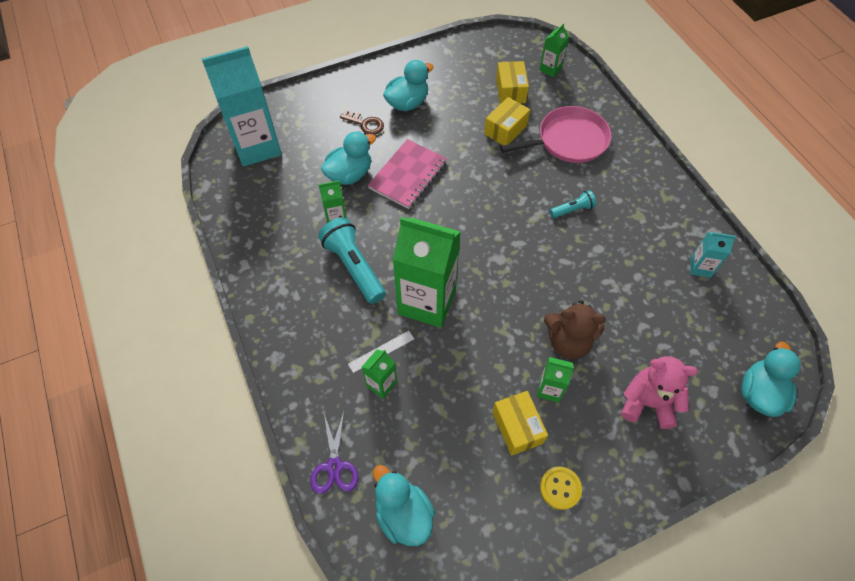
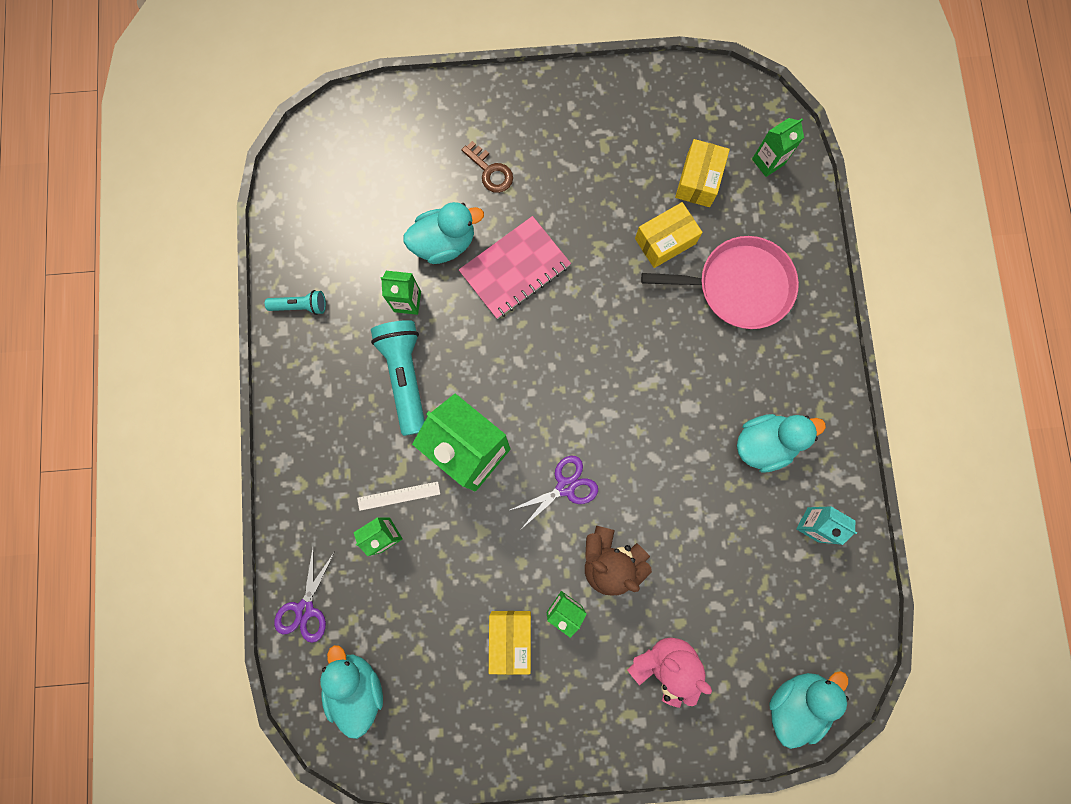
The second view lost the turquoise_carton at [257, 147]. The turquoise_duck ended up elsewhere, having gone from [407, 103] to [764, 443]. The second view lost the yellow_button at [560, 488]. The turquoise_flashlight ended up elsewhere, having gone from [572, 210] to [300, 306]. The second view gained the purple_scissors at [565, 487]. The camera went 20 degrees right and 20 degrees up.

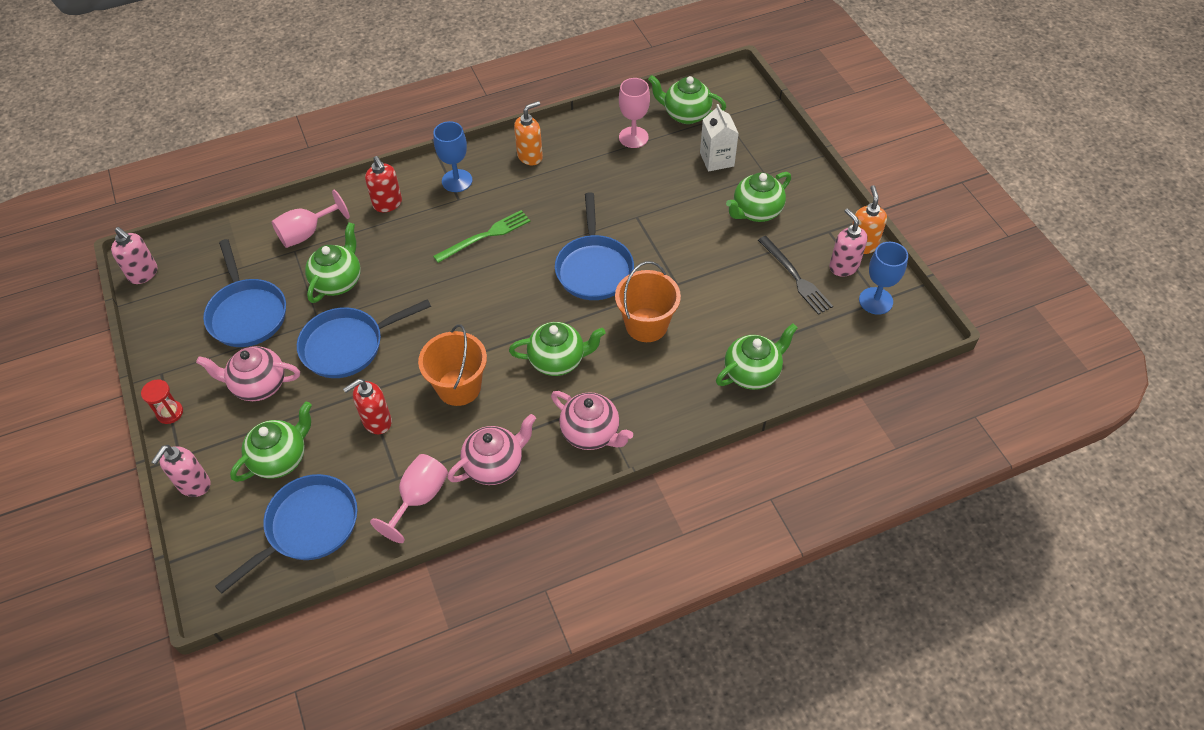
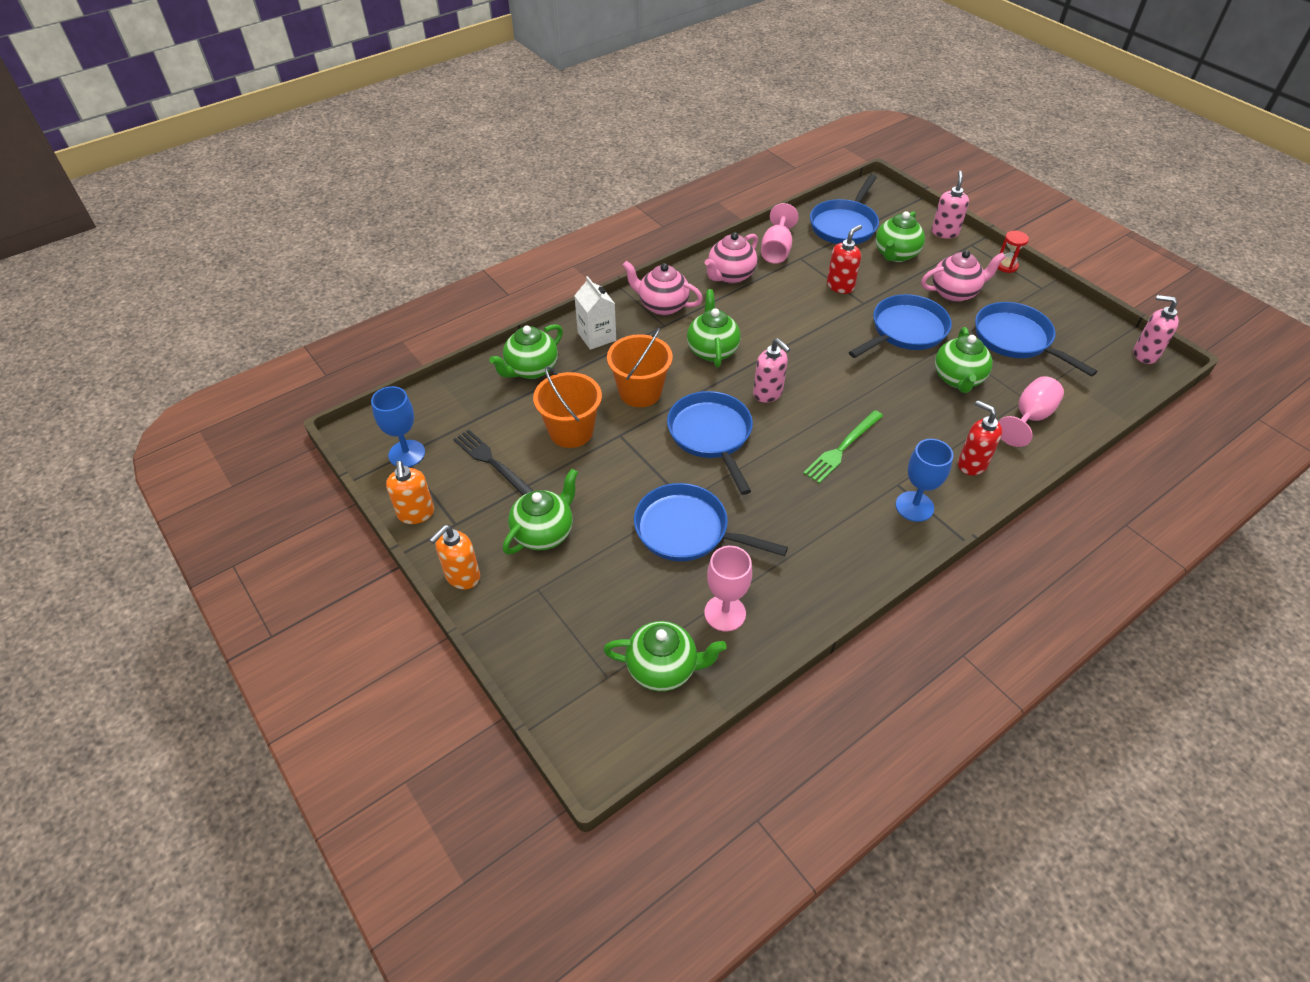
The orange_bucket ended up elsewhere, having gone from [459, 387] to [571, 431]. The green_teapot at [558, 360] ended up facing another way, 105 degrees clockwise from before. The orange_soap_dispenser ended up elsewhere, having gone from [530, 156] to [462, 576]. The white_carton ended up elsewhere, having gone from [717, 159] to [597, 336]. The pink_soap_dispenser ended up elsewhere, having gone from [843, 266] to [768, 393]. The second view gained the blue_pan at [687, 530]. The camera went 165 degrees right and 5 degrees down.

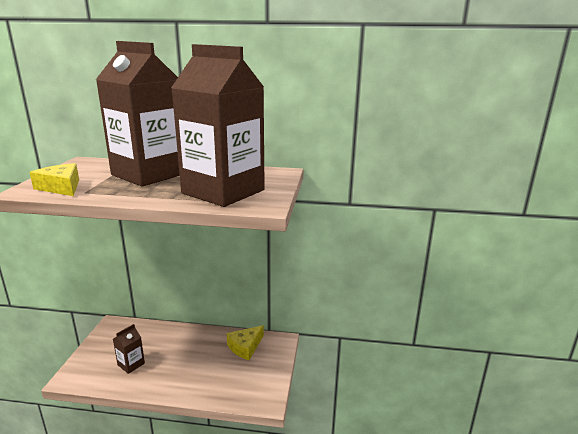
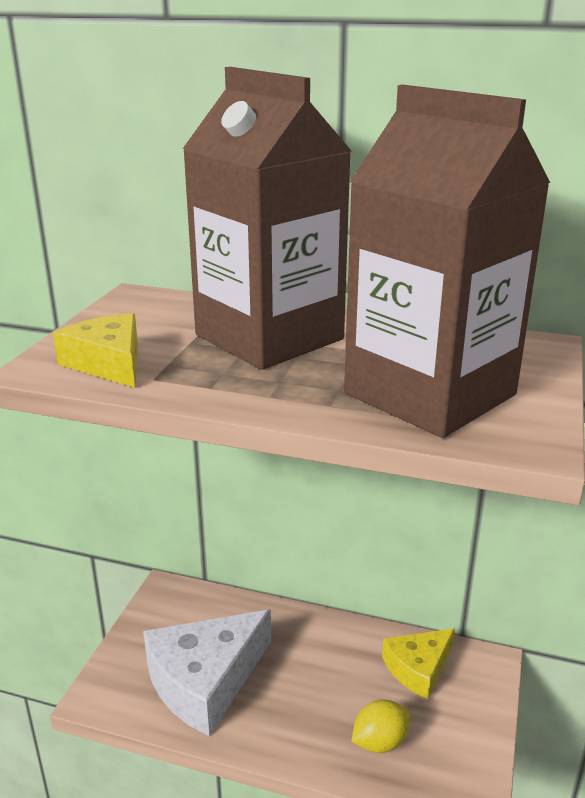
Where the brown_carton stood at [131, 364], the white_cheese came to stand at [205, 681]. The second view gained the yellow_lemon at [380, 742]. The camera went 10 degrees right and 5 degrees up.

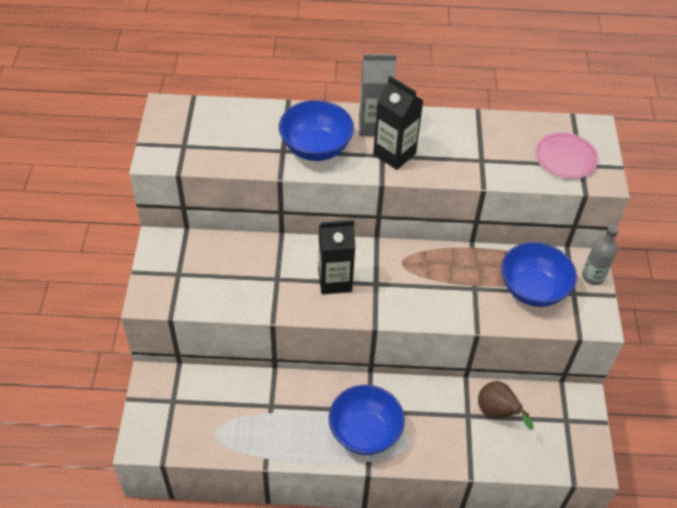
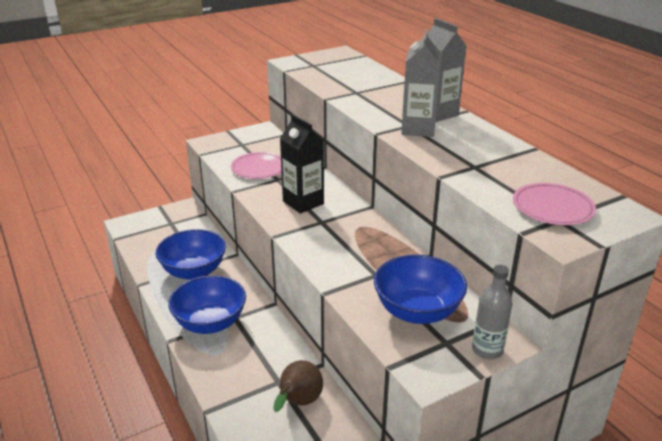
The blue_bowl ended up elsewhere, having gone from [316, 148] to [194, 271]. What was the black_carton at [394, 154] turned into the grey_carton at [418, 129]. The second view gained the pink_plate at [259, 168]. The camera went 60 degrees right and 20 degrees down.

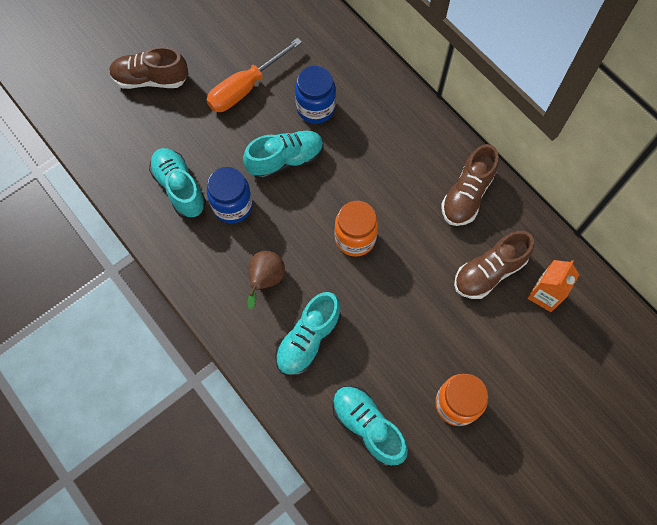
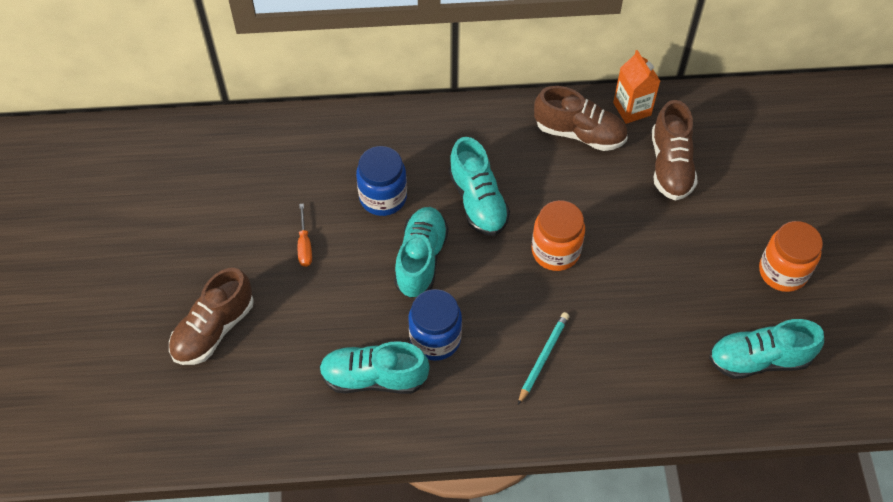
The size of the orange_screwdriver at [245, 88] changed by a factor of 0.48. Where the brown_pear stood at [265, 280], the turquoise_pencil came to stand at [543, 357]. The turquoise_shoe ended up elsewhere, having gone from [308, 340] to [478, 201]. The brown_shoe at [467, 195] ended up facing another way, 45 degrees counterclockwise from before. The orange_carton ended up elsewhere, having gone from [545, 294] to [632, 109]. The camera went 55 degrees left and 10 degrees down.

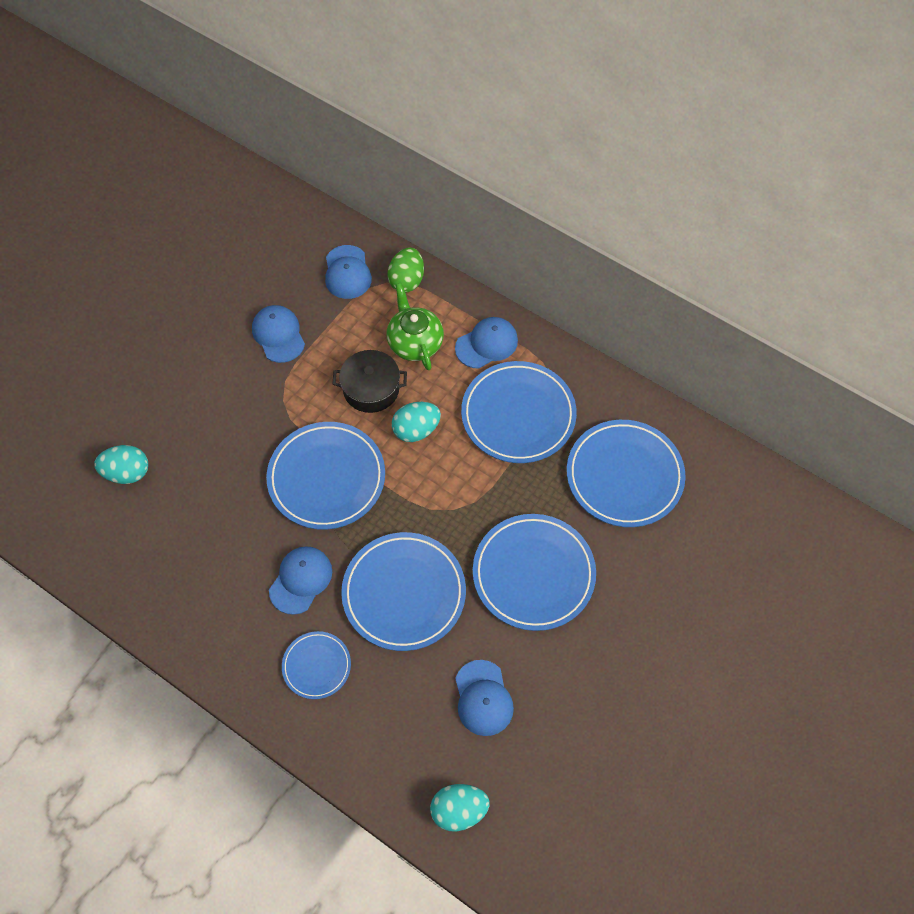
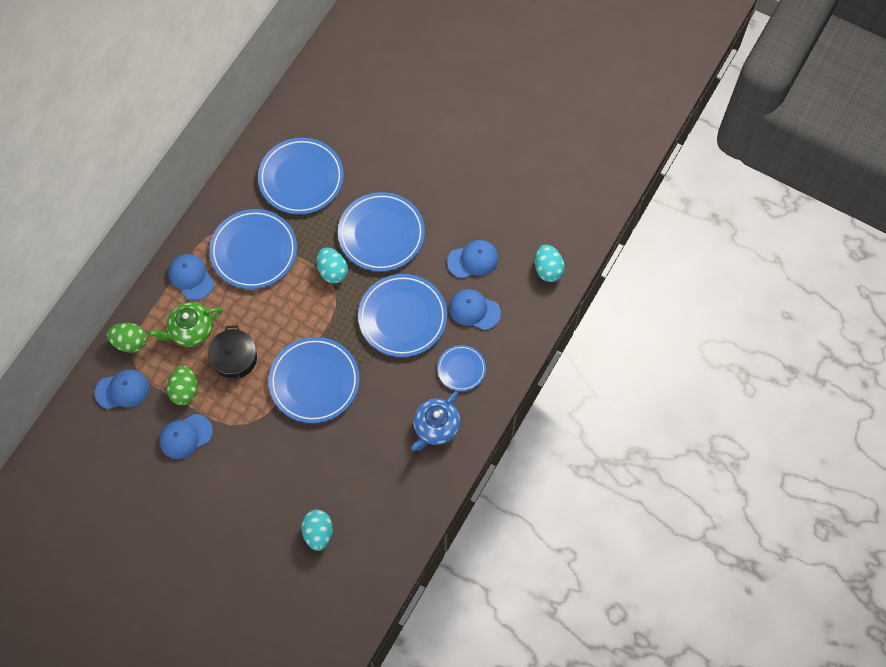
The blue_cap ended up elsewhere, having gone from [300, 580] to [474, 310]. The turquoise_egg ended up elsewhere, having gone from [416, 430] to [332, 271]. The second view gained the green_egg at [185, 390]. The second view gained the blue_teapot at [436, 427]. The camera went 95 degrees left and 5 degrees up.

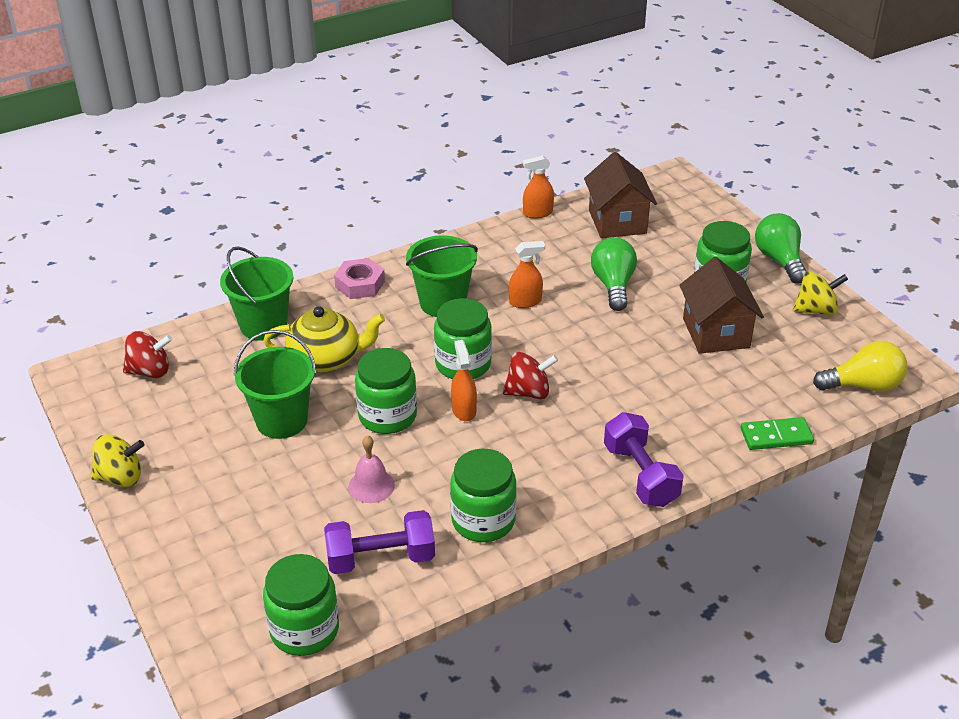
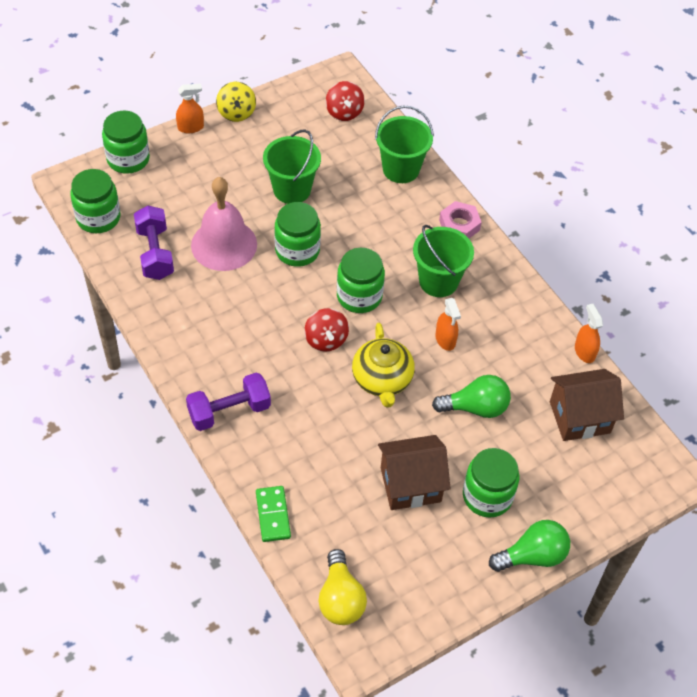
The yellow_teapot ended up elsewhere, having gone from [326, 359] to [382, 380]. The size of the pink_bell at [371, 486] changed by a factor of 1.98. The green_jar ended up elsewhere, having gone from [483, 520] to [128, 159]. The orange_spray_bottle ended up elsewhere, having gone from [464, 410] to [191, 127]. The second view lost the yellow_spinning_top at [816, 310]. The camera went 85 degrees right and 15 degrees up.

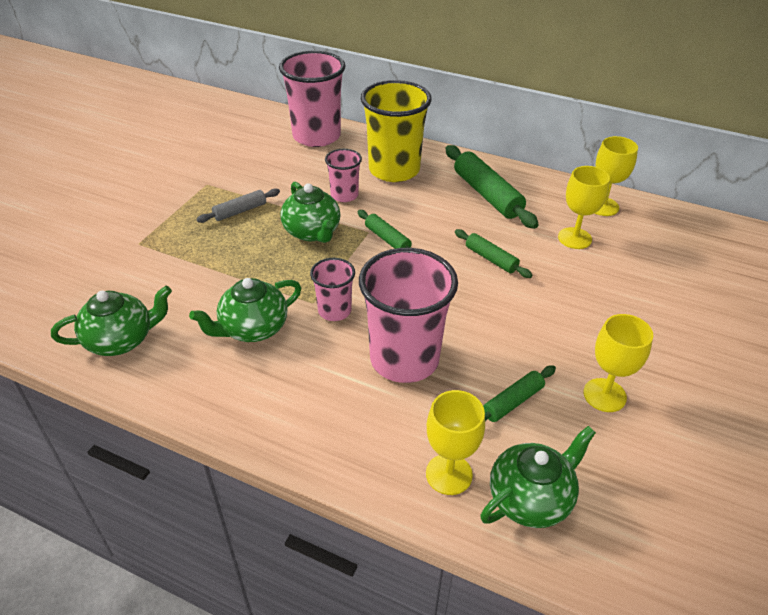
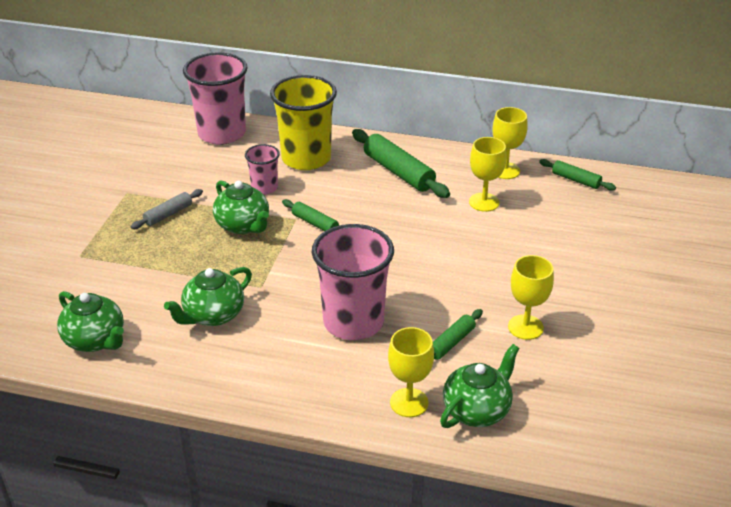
The green_teapot at [121, 340] ended up facing another way, 75 degrees clockwise from before. The second view lost the pink_cup at [334, 311]. The green_rolling_pin ended up elsewhere, having gone from [491, 259] to [576, 180]. The camera went 10 degrees left and 5 degrees down.

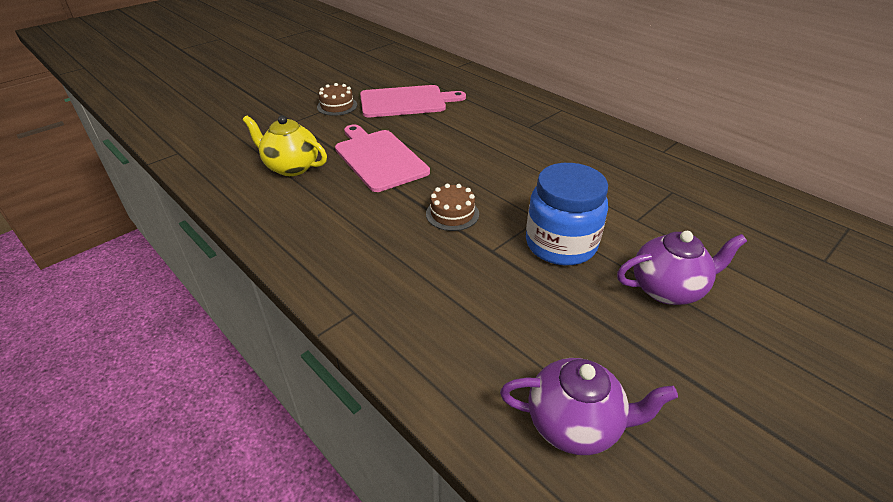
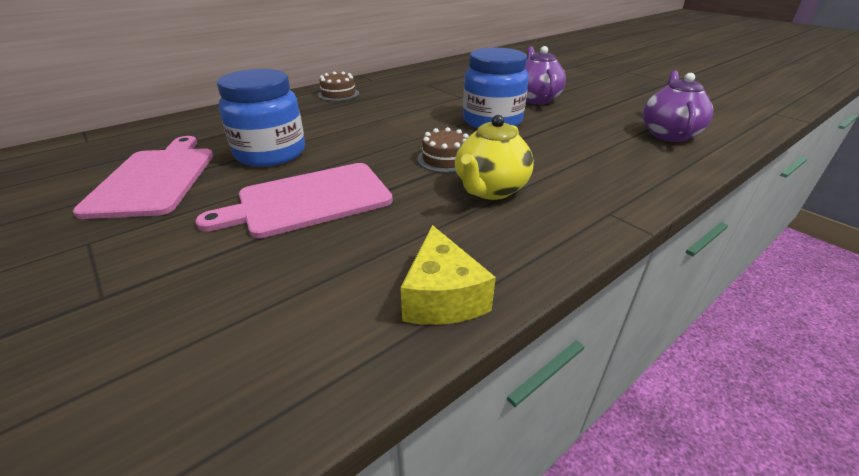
The yellow_teapot ended up elsewhere, having gone from [291, 167] to [490, 190]. The brown_cake ended up elsewhere, having gone from [337, 106] to [338, 94]. The second view gained the blue_jar at [271, 153]. The second view gained the yellow_cheese at [442, 297]. The camera went 85 degrees left and 5 degrees down.

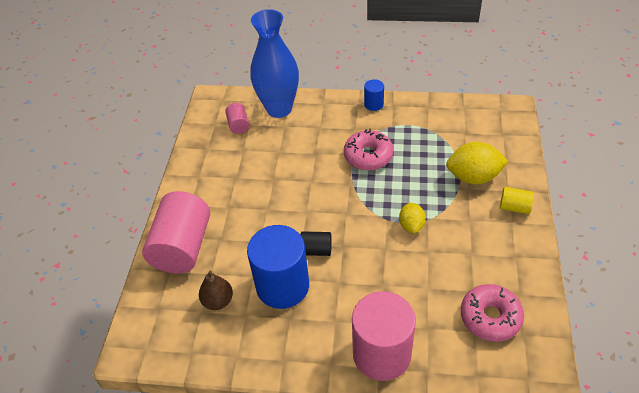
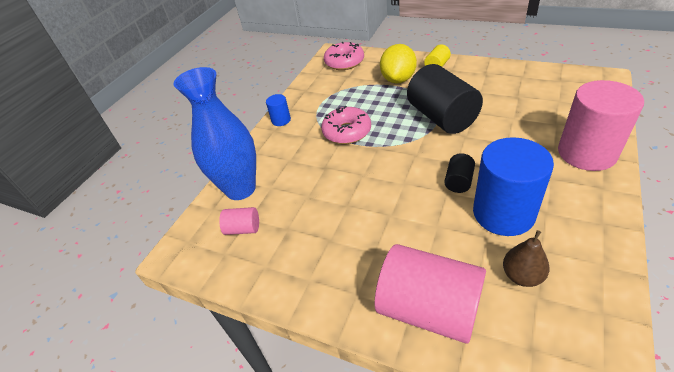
Where the yellow_lemon stood at [411, 225], the black_cylinder came to stand at [442, 117]. The pink_donut ended up elsewhere, having gone from [490, 317] to [344, 62]. The camera went 70 degrees left and 5 degrees down.

